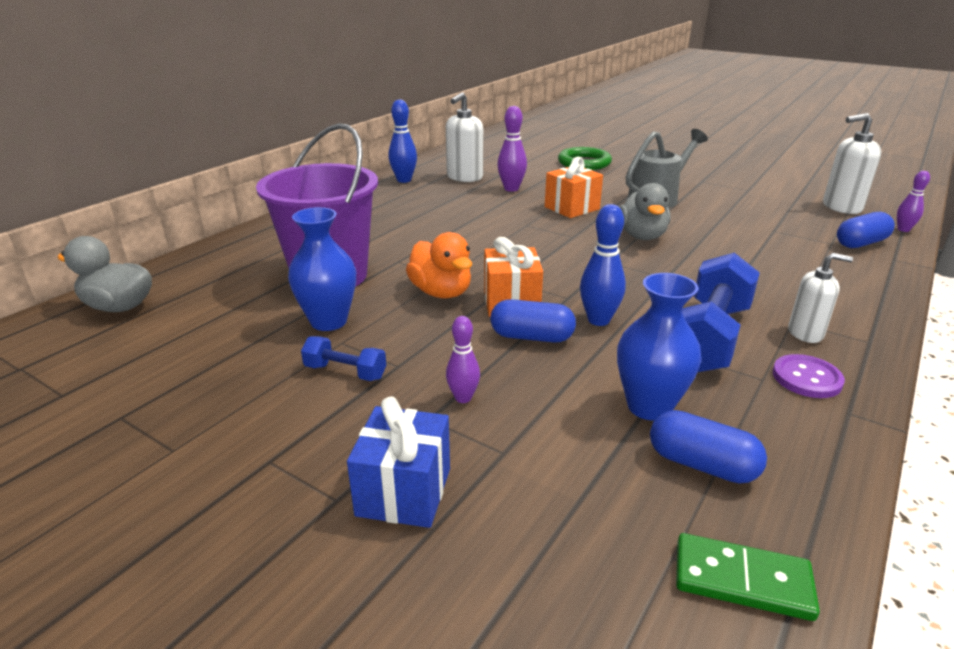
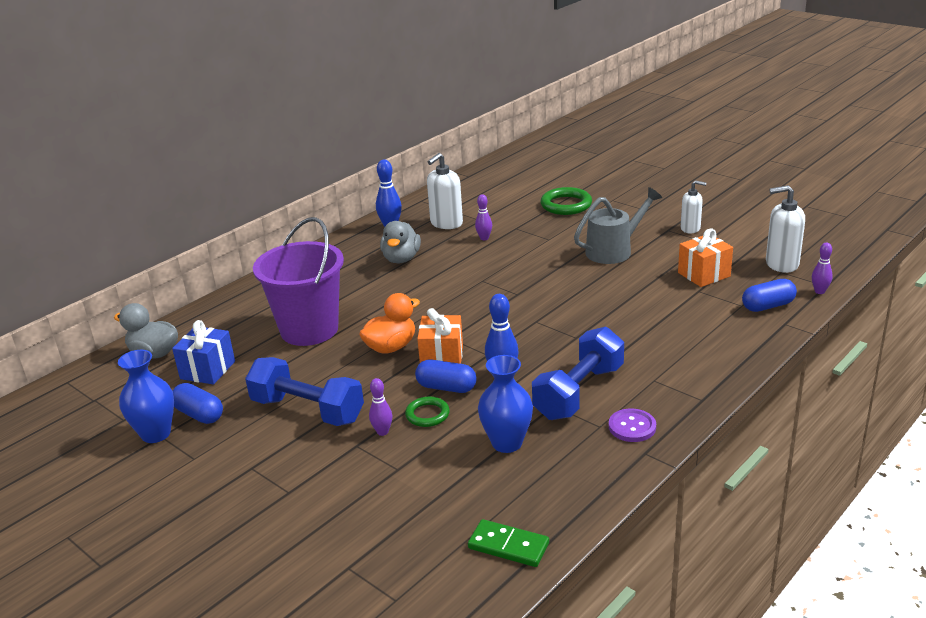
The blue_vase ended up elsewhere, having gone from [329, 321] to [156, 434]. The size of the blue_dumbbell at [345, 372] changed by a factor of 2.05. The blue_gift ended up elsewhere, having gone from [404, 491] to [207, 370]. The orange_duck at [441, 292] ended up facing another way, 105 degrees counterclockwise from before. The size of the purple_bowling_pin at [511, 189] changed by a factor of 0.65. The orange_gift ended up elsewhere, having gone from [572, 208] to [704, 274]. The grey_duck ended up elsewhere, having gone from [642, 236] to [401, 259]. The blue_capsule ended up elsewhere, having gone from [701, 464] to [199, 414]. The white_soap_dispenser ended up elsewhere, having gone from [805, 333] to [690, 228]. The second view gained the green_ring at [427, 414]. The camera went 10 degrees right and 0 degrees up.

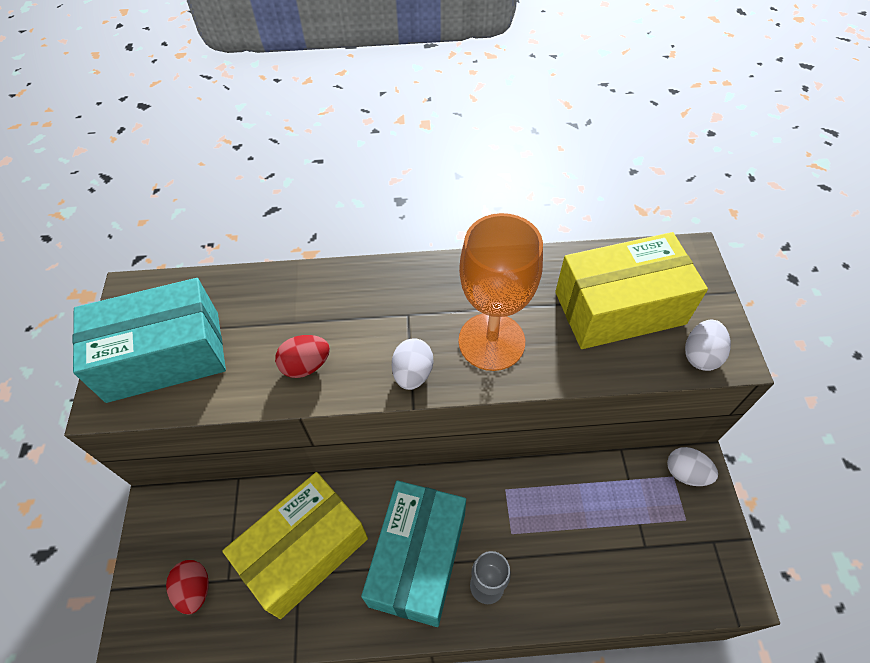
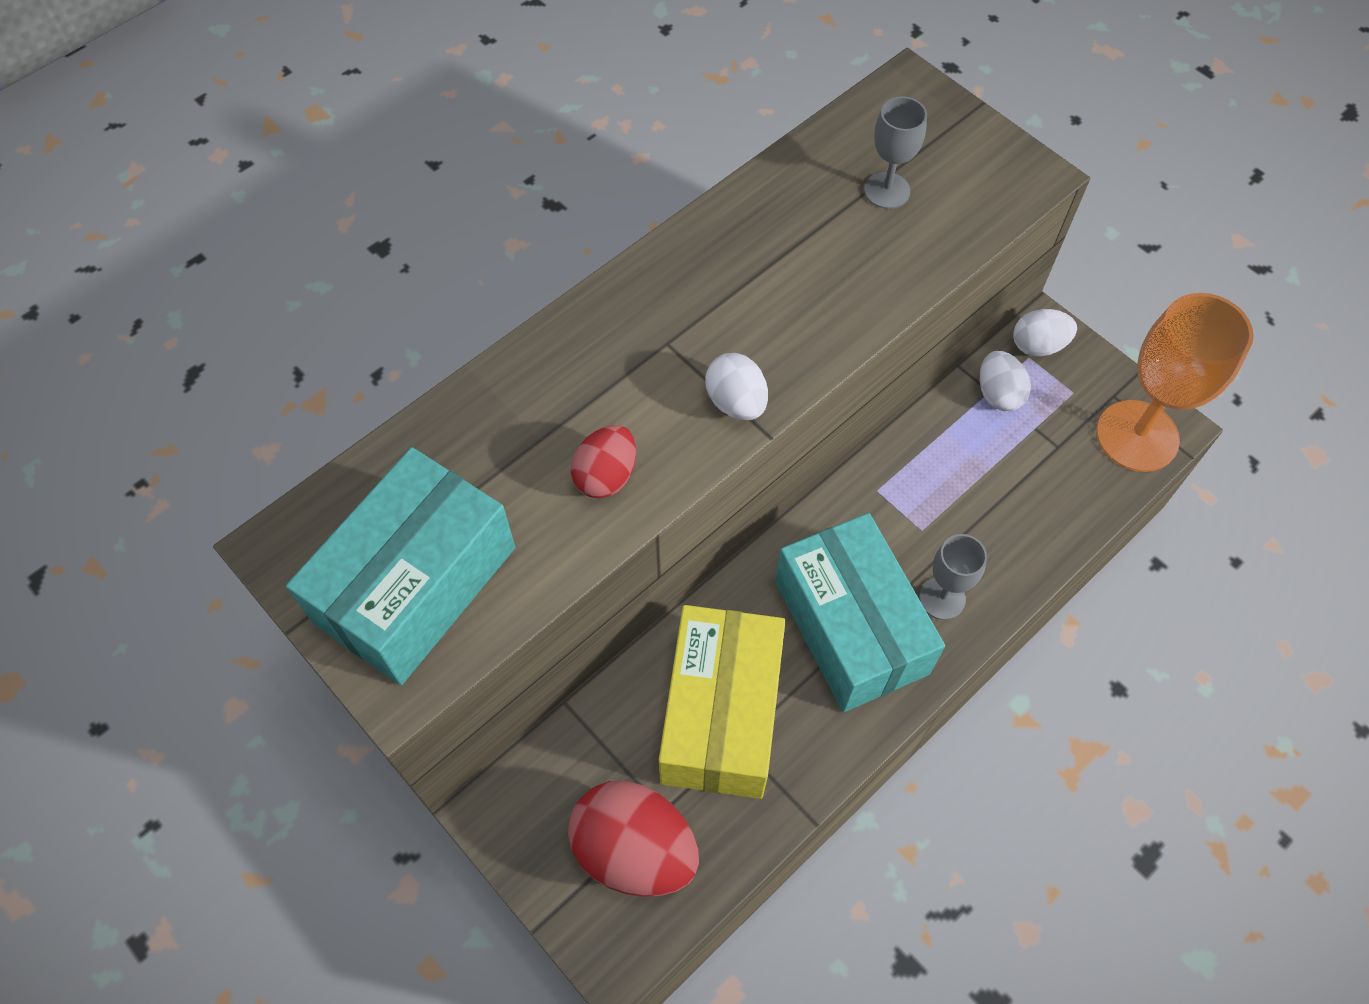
The size of the red_egg at [194, 589] changed by a factor of 1.77. The orange_goblet ended up elsewhere, having gone from [491, 341] to [1137, 436]. Where the yellow_box stood at [619, 308], the grey_goblet came to stand at [887, 191]. The white_egg ended up elsewhere, having gone from [700, 355] to [998, 394]. The camera went 40 degrees left and 5 degrees up.

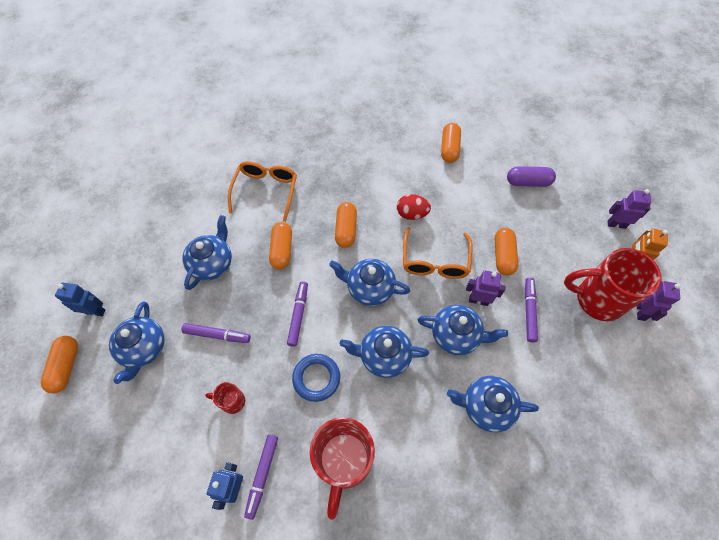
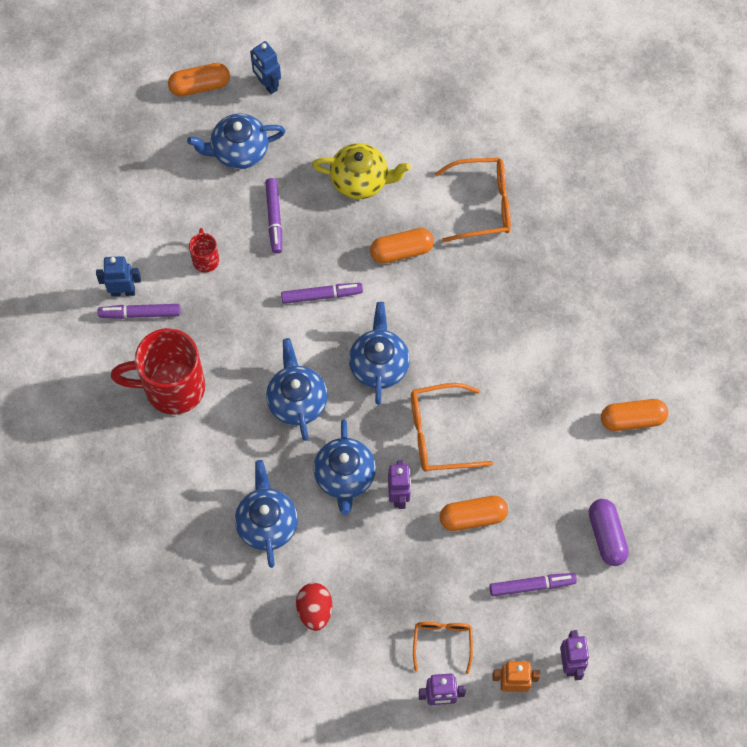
The blue_robot at [95, 311] ended up facing another way, 150 degrees clockwise from before. What was the blue_teapot at [212, 263] turned into the yellow_teapot at [360, 180]. The second view lost the blue_ring at [316, 378]. The second view lost the orange_capsule at [346, 229]. The red_egg ended up elsewhere, having gone from [411, 214] to [315, 610]. The purple_marker ended up elsewhere, having gone from [529, 311] to [532, 586]. Where the red_mug stood at [597, 299], the orange_glasses came to stand at [442, 642]. The camera went 75 degrees right and 5 degrees up.

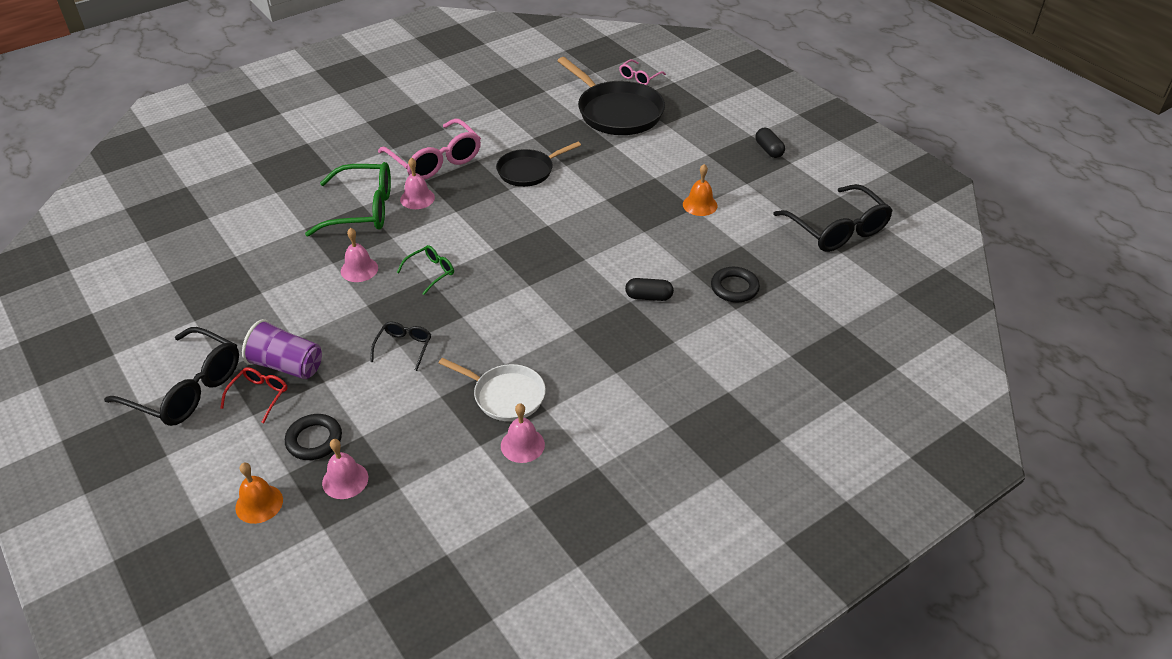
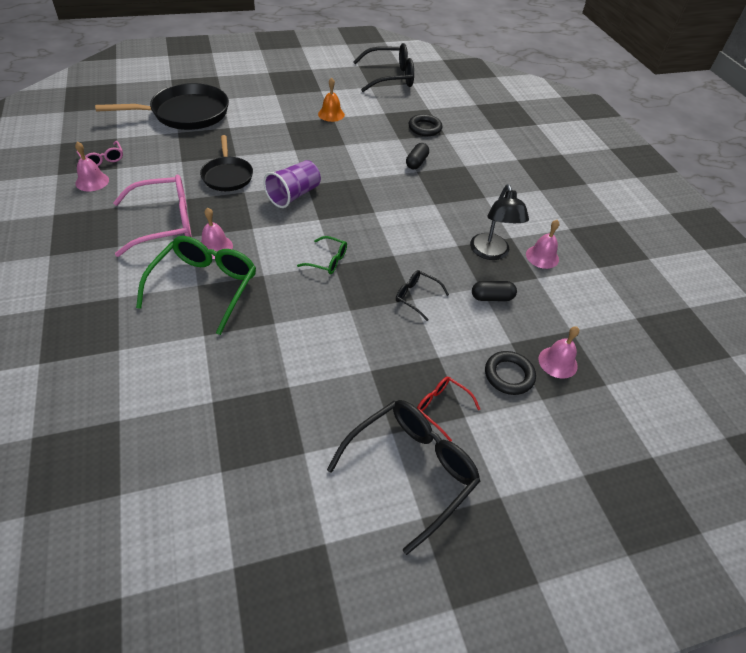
The second view lost the orange_bell at [259, 503]. The purple_cup ended up elsewhere, having gone from [287, 365] to [294, 195]. The pink_bell ended up elsewhere, having gone from [359, 269] to [92, 181]. The green_glasses at [431, 272] ended up facing another way, 135 degrees clockwise from before. Where the white_pan stood at [505, 395], the black_lamp came to stand at [491, 253]. The pink_glasses ended up elsewhere, having gone from [639, 77] to [103, 159]. The black_capsule ended up elsewhere, having gone from [769, 150] to [492, 297]. The camera went 75 degrees left and 5 degrees up.

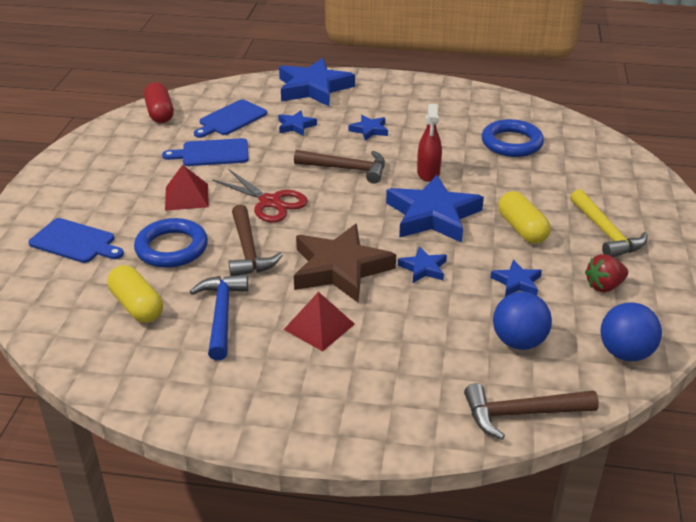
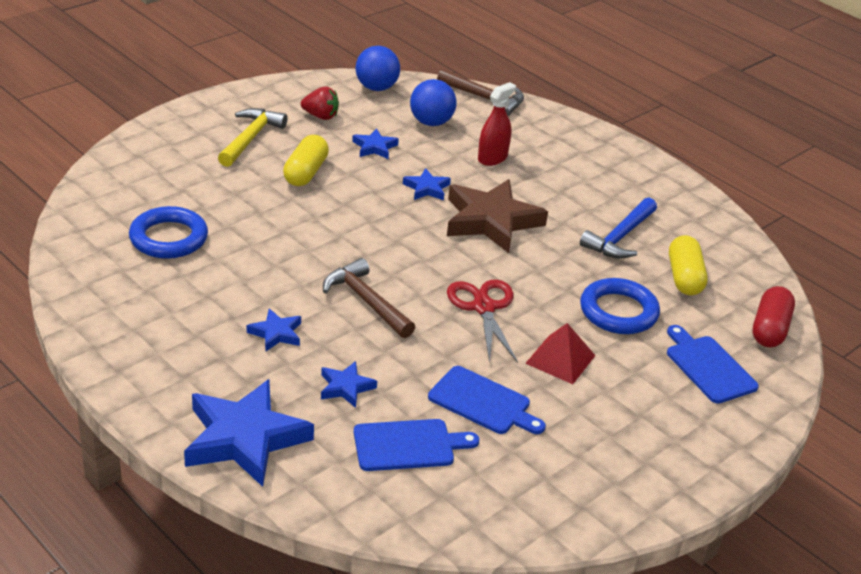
The red_capsule ended up elsewhere, having gone from [160, 113] to [769, 329]. The second view lost the brown_hammer at [248, 251]. The second view lost the red_pyramid at [319, 326]. The second view lost the blue_star at [432, 215]. The red_spray_bottle ended up elsewhere, having gone from [428, 173] to [492, 158]. The camera went 145 degrees left and 0 degrees up.

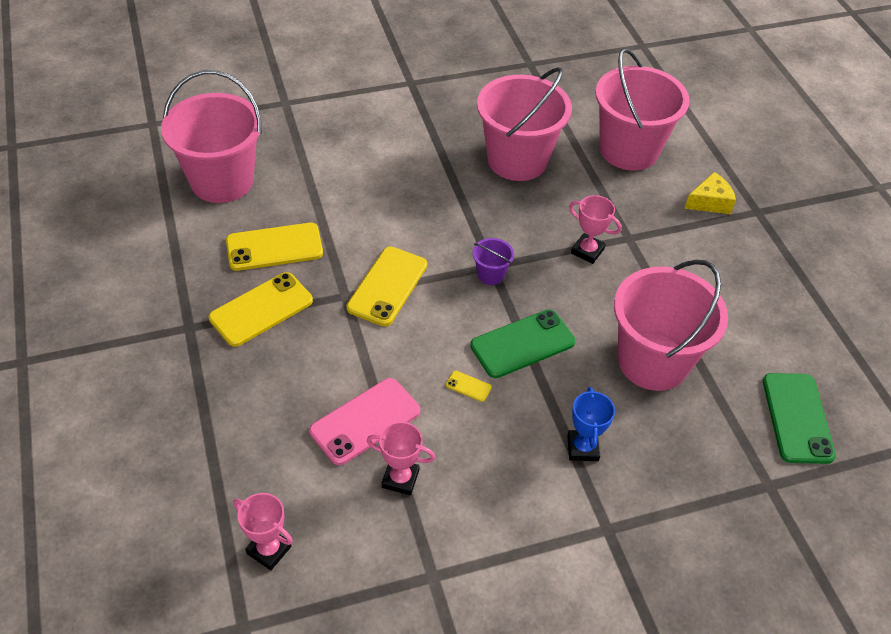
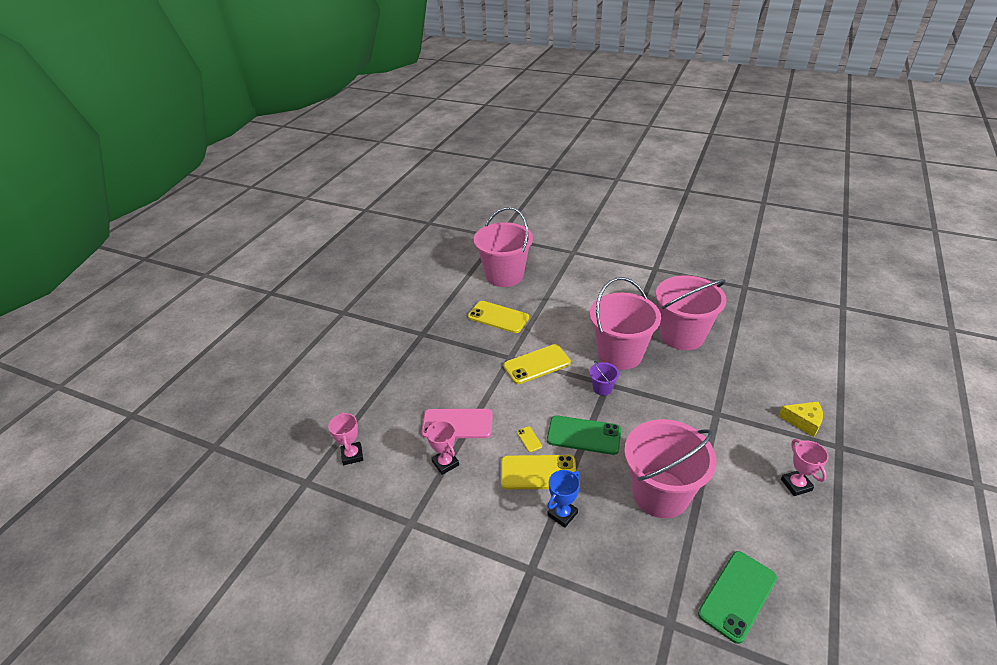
The yellow_phone ended up elsewhere, having gone from [261, 309] to [538, 472]. The pink_trophy ended up elsewhere, having gone from [587, 251] to [796, 485]. The pink_bucket ended up elsewhere, having gone from [629, 150] to [620, 354]. The camera went 45 degrees right and 10 degrees down.

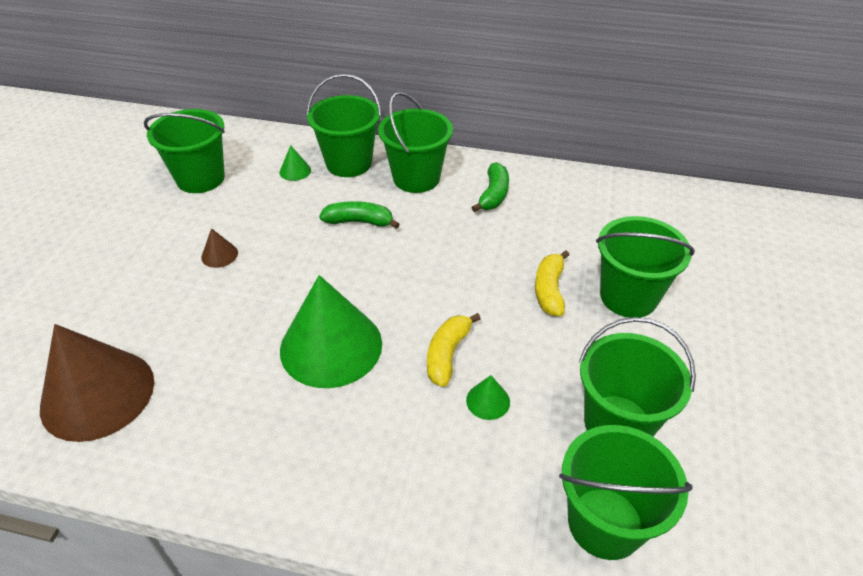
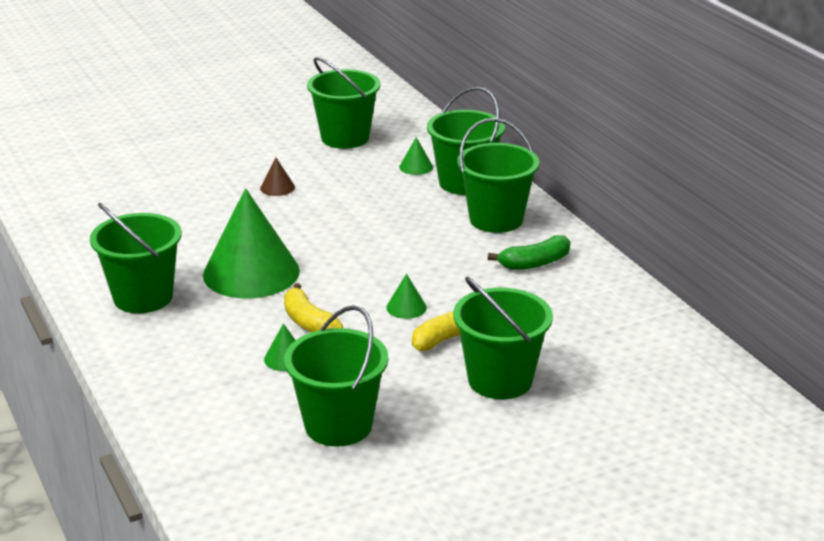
The second view lost the brown_cone at [98, 394]. The second view lost the green_banana at [359, 222]. The yellow_banana at [447, 354] ended up facing another way, 105 degrees counterclockwise from before. The green_bucket ended up elsewhere, having gone from [605, 523] to [143, 297]. The second view gained the green_cone at [406, 307]. The camera went 50 degrees right and 15 degrees down.

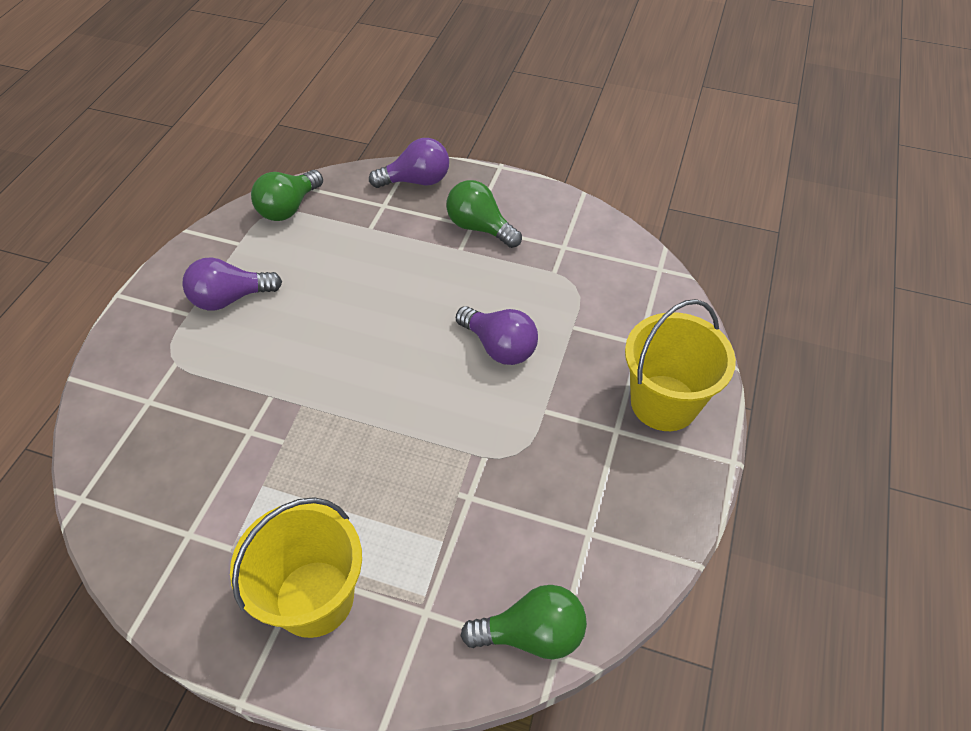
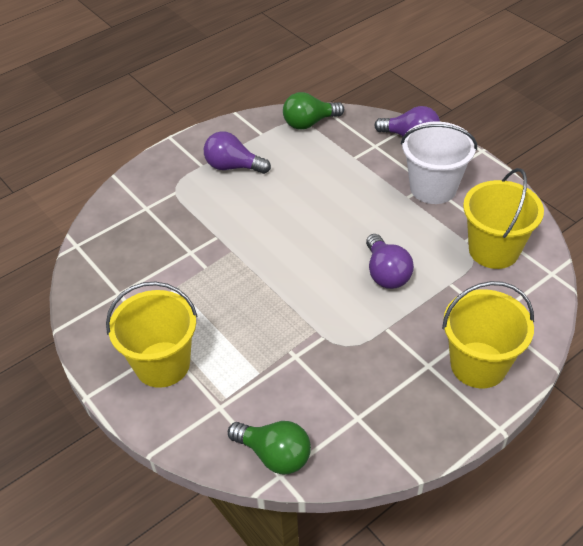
Where the green_light_bulb stood at [480, 227], the white_bucket came to stand at [433, 188]. The second view gained the yellow_bucket at [493, 250]. The camera went 35 degrees right and 5 degrees down.

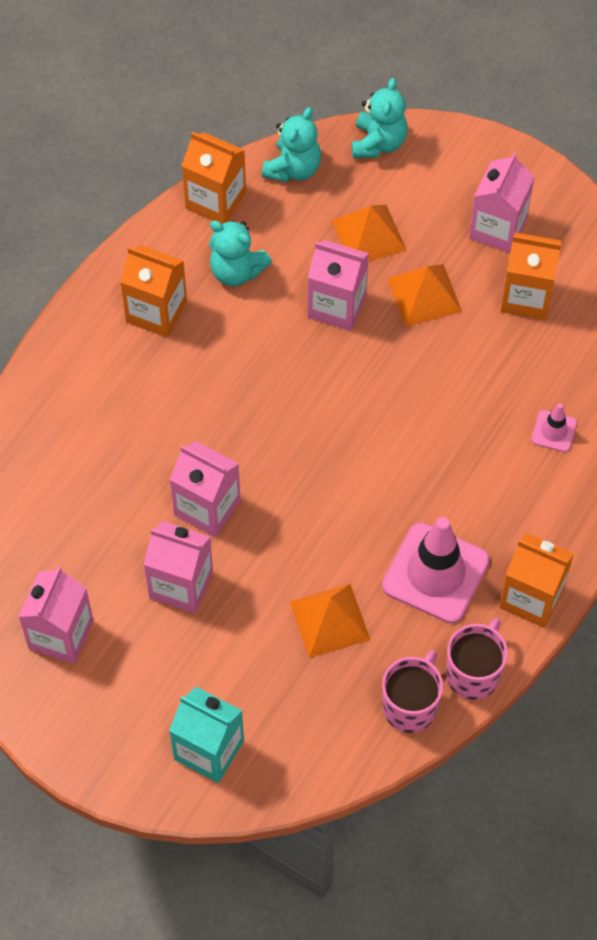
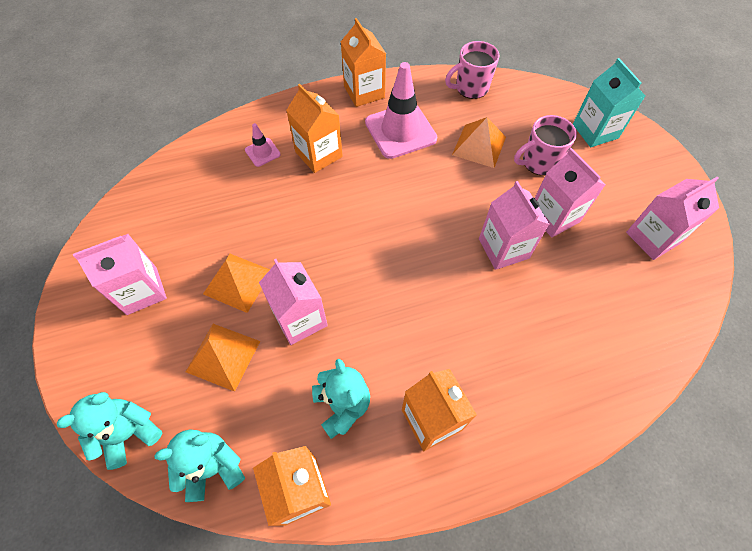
The pink_mug ended up elsewhere, having gone from [473, 673] to [539, 162]. The orange_carton ended up elsewhere, having gone from [526, 297] to [319, 154]. The camera went 140 degrees left and 0 degrees up.

